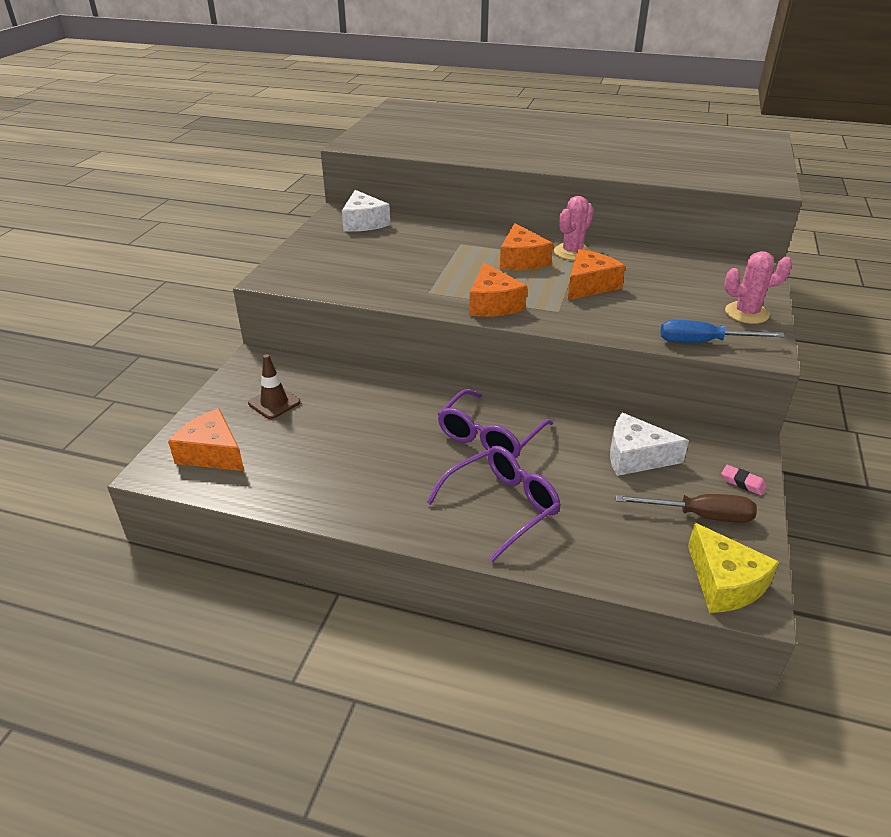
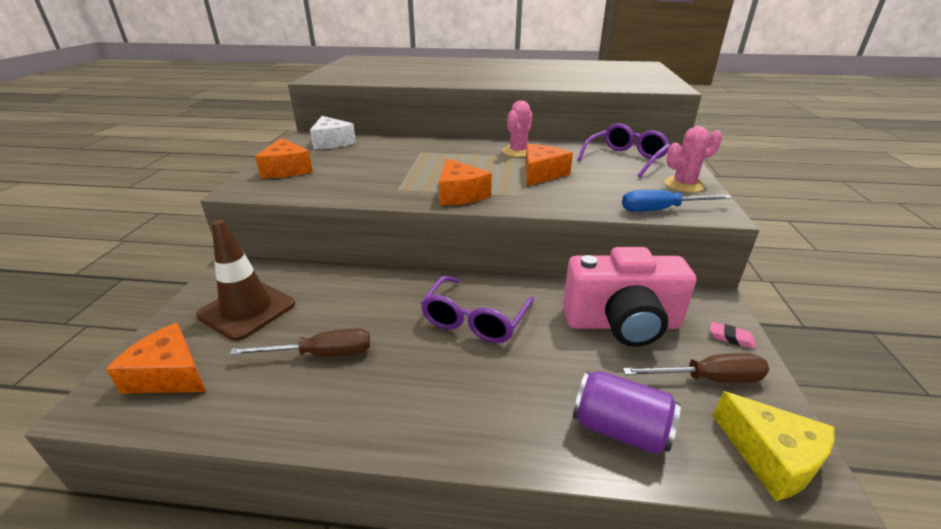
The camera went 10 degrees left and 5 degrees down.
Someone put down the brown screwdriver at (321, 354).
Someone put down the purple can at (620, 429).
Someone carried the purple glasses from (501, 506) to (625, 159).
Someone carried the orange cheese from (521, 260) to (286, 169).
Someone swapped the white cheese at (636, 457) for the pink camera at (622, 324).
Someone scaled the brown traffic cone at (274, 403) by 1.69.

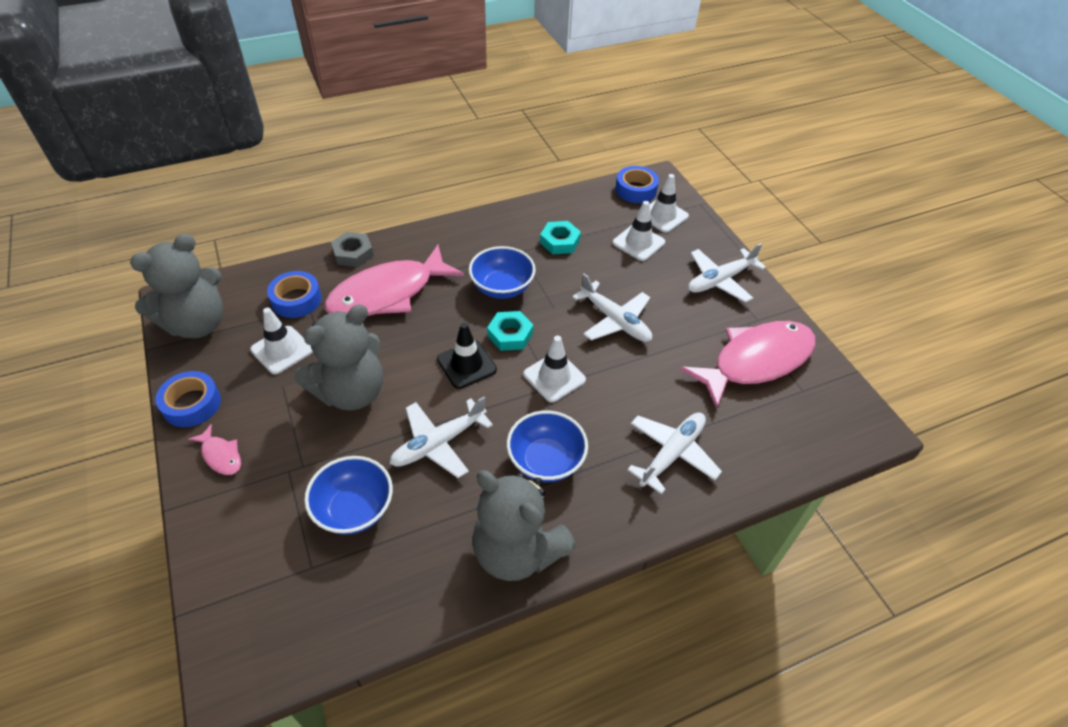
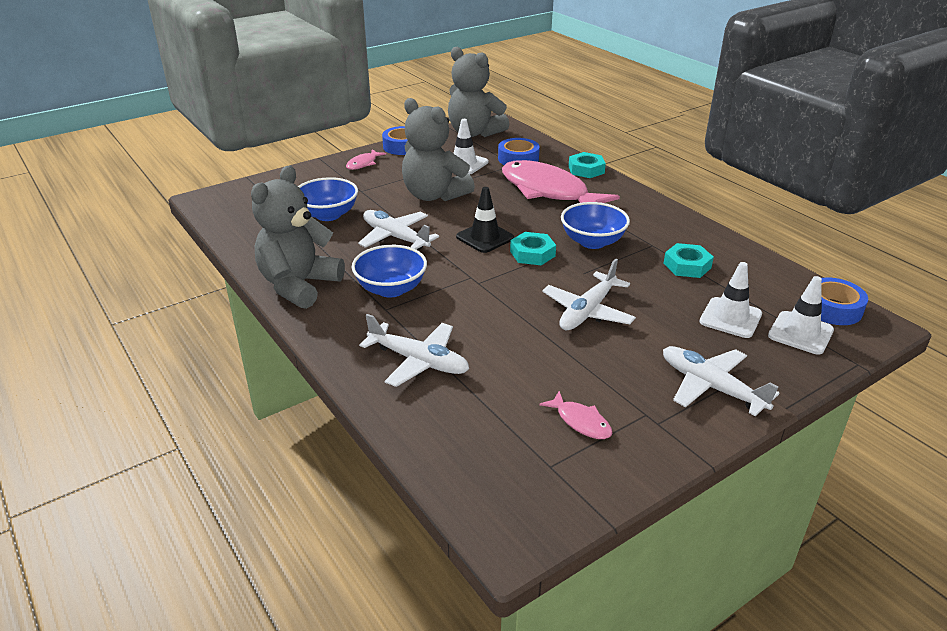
The camera went 80 degrees right and 15 degrees down.
Someone took away the white traffic cone at (554, 377).
Someone repainted the grey nut at (353, 253), which became the turquoise nut at (586, 170).
Someone scaled the pink fish at (756, 361) by 0.41.

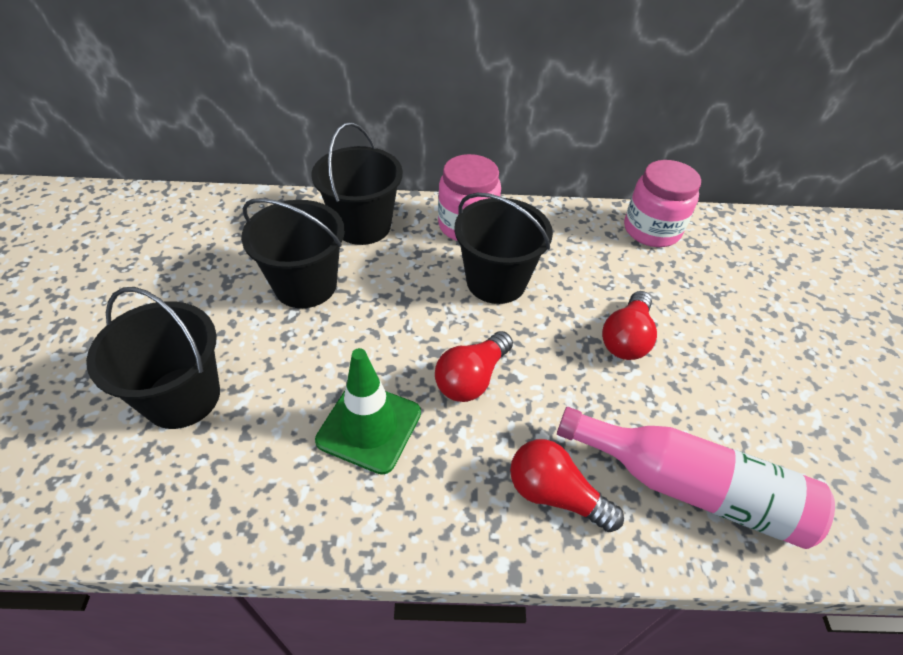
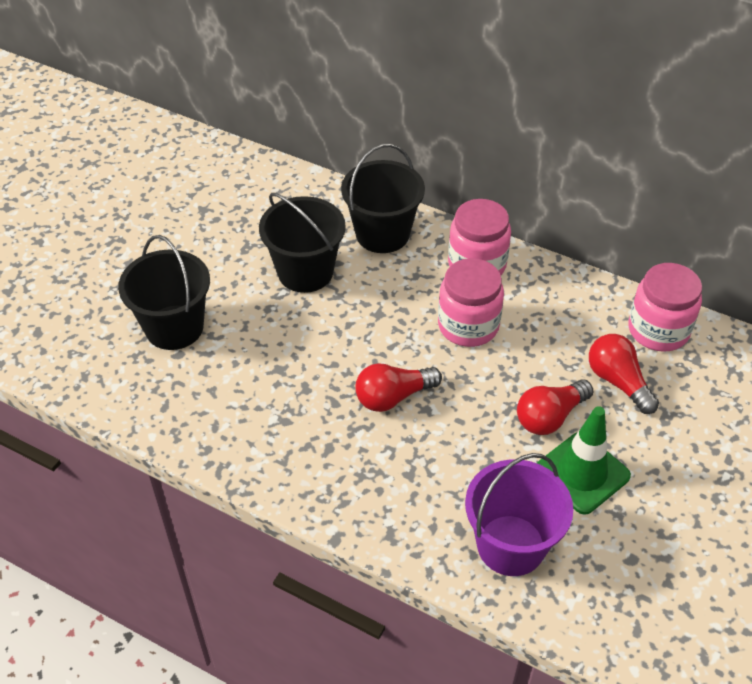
The camera went 30 degrees right and 0 degrees up.
Someone carried the green traffic cone from (369, 426) to (582, 473).
Someone carried the red light bulb from (555, 494) to (618, 381).
Someone swapped the black bucket at (496, 281) for the pink jar at (468, 325).
Someone swapped the pink bottle at (690, 487) for the purple bucket at (511, 545).

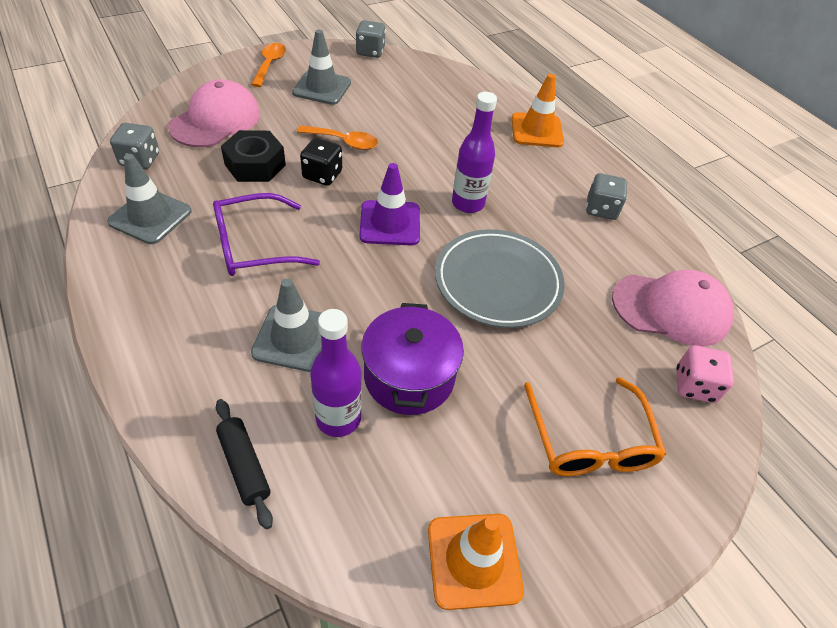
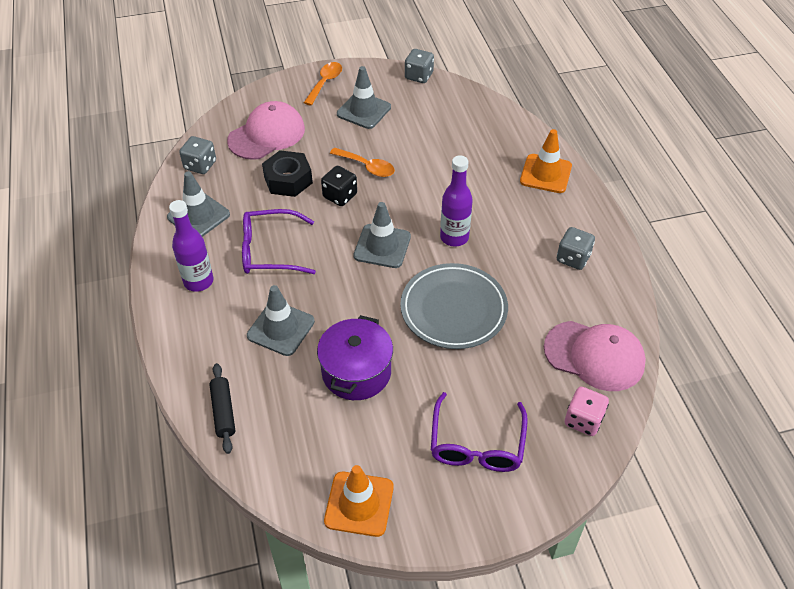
The camera went 20 degrees right and 0 degrees up.
Someone carried the purple bottle from (338, 418) to (198, 281).
Someone repainted the purple traffic cone at (390, 223), which became the grey traffic cone at (382, 246).
Someone repainted the orange glasses at (589, 440), which became the purple glasses at (477, 443).

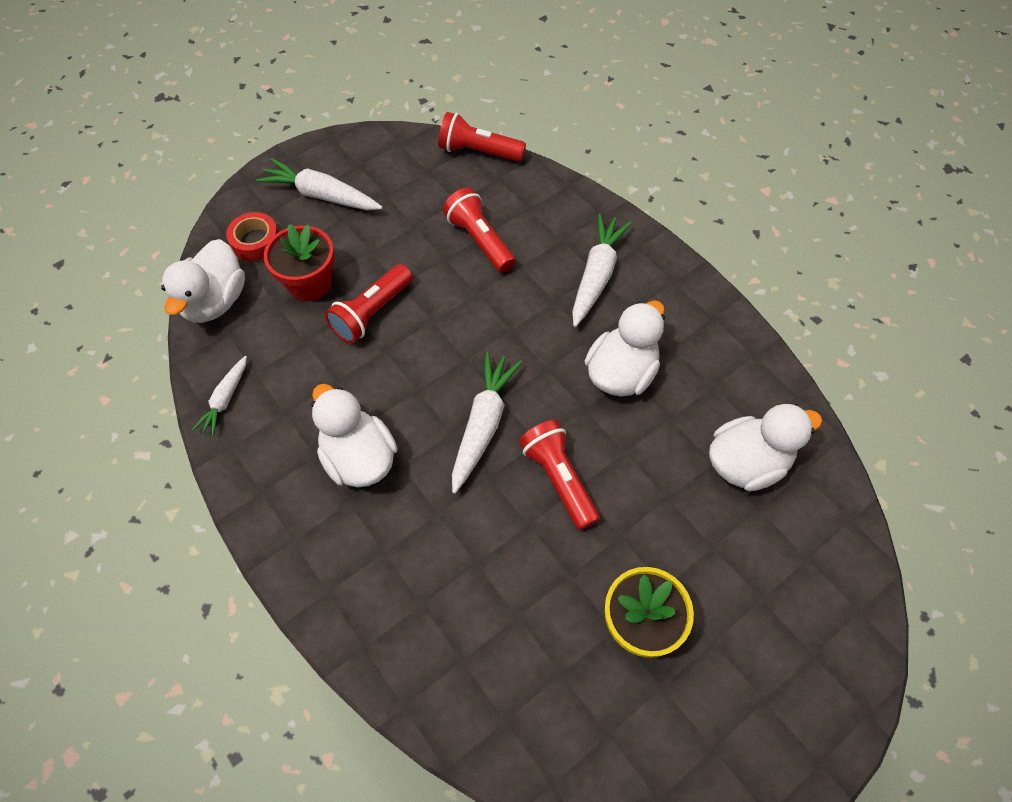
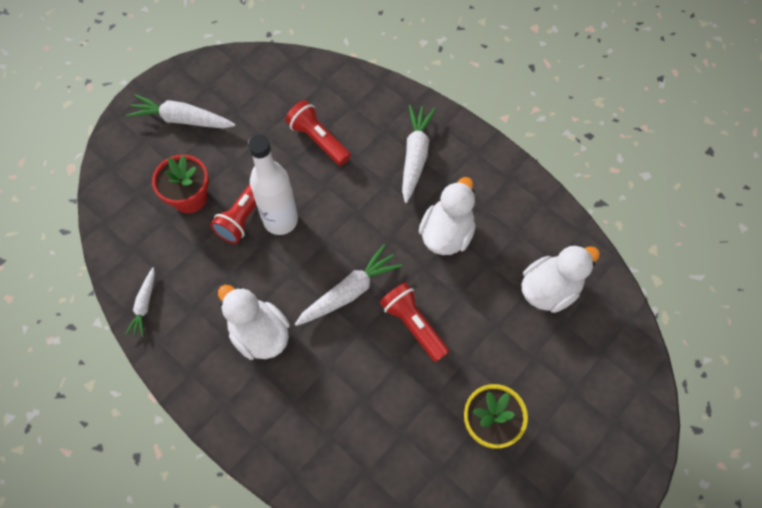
The camera went 10 degrees left and 5 degrees up.
Someone took away the white duck at (215, 301).
Someone took away the red tape at (255, 241).
Someone took away the red flashlight at (478, 151).
Someone put down the white bottle at (280, 220).
Someone rotated the white carrot at (483, 424) by 45 degrees clockwise.

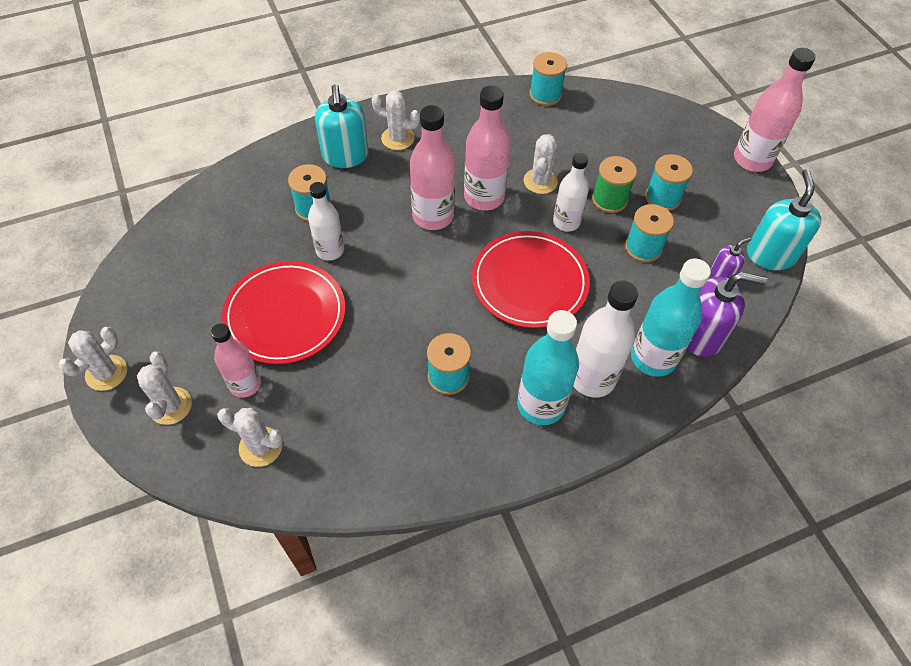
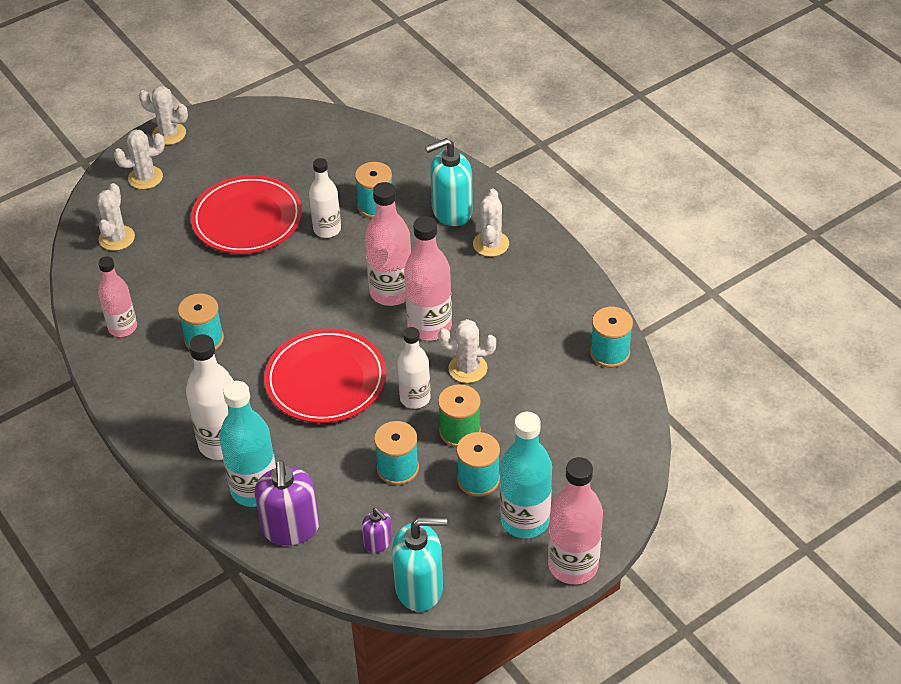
The camera went 80 degrees right and 10 degrees down.
Someone carried the pink bottle from (245, 384) to (122, 327).
Someone carried the turquoise bottle from (541, 405) to (525, 520).

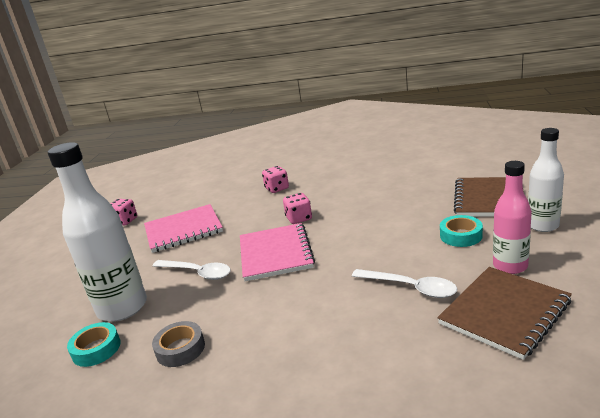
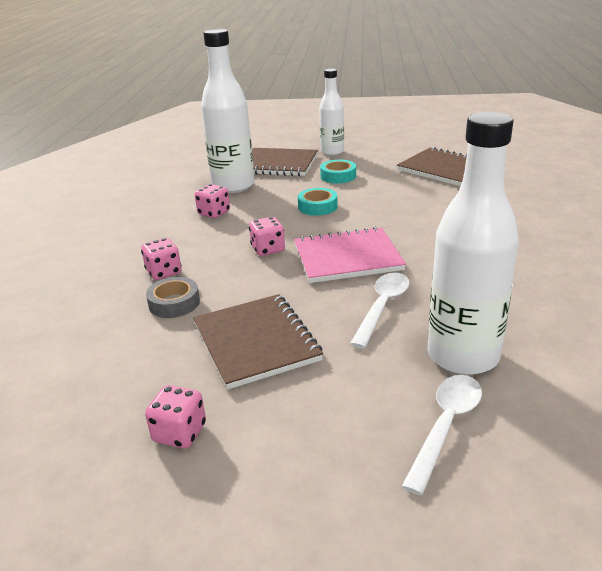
The camera went 95 degrees left and 5 degrees up.
Someone took away the pink bottle at (510, 266).
Someone put down the pink dice at (214, 213).
Someone put down the white bottle at (233, 186).
Someone carried the turquoise tape from (96, 349) to (317, 207).
Someone carried the grey tape from (180, 349) to (174, 303).
Someone carried the white spoon from (411, 288) to (446, 426).
Someone repainted the pink notebook at (183, 230), which became the brown notebook at (256, 342).

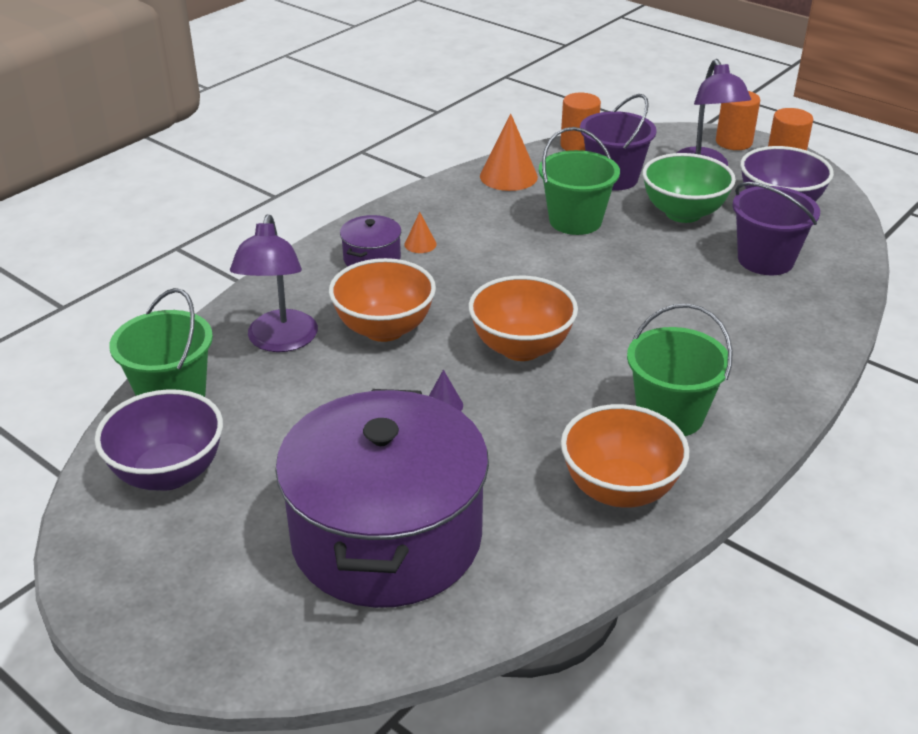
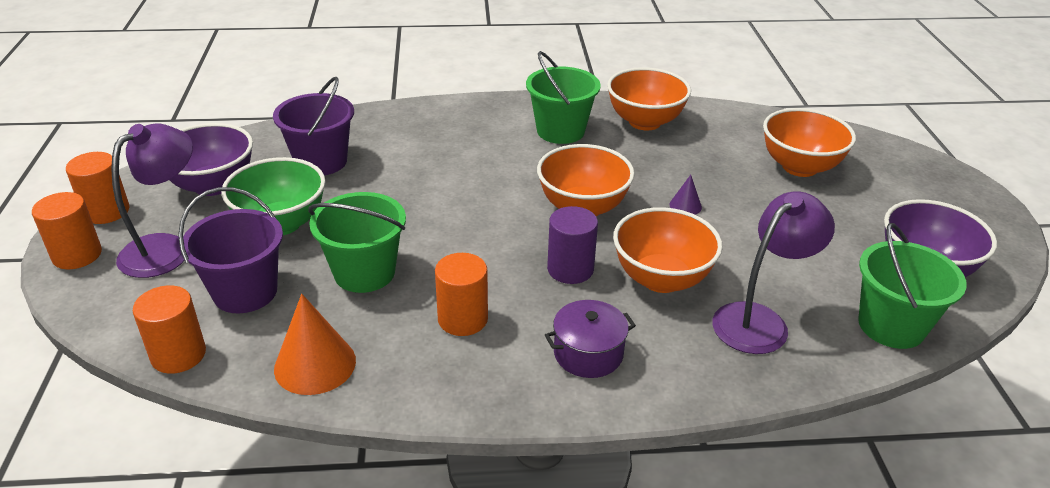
The camera went 135 degrees left and 0 degrees up.
Someone took away the orange cone at (420, 244).
Someone put down the orange cylinder at (462, 319).
Someone put down the purple cylinder at (570, 269).
Someone swapped the purple pot at (386, 537) for the orange bowl at (799, 167).

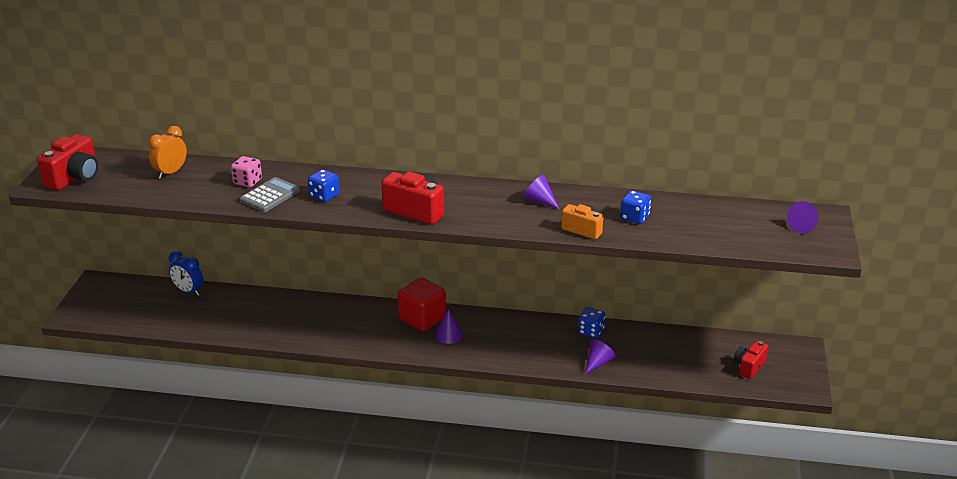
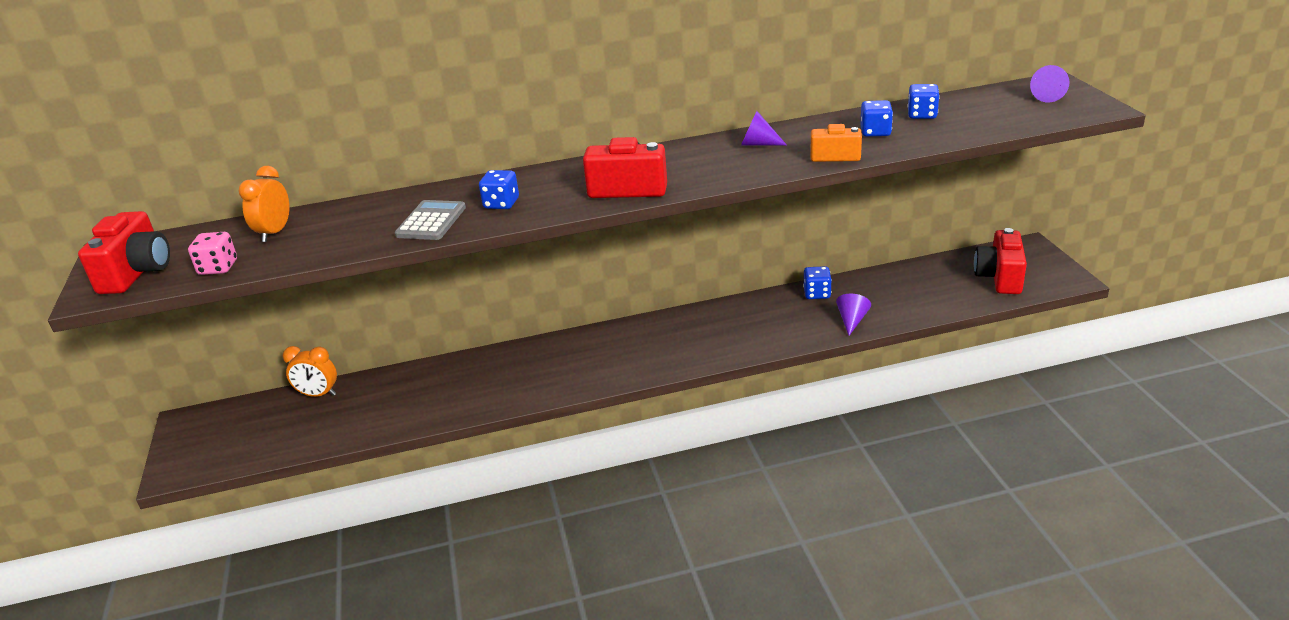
The camera went 20 degrees left and 0 degrees up.
Someone took away the red cube at (422, 318).
Someone took away the purple cone at (448, 334).
Someone put down the blue dice at (922, 115).
Someone carried the pink dice from (247, 182) to (218, 268).
Someone repainted the blue clock at (188, 291), which became the orange clock at (318, 394).
Someone scaled the red camera at (749, 367) by 1.56.

